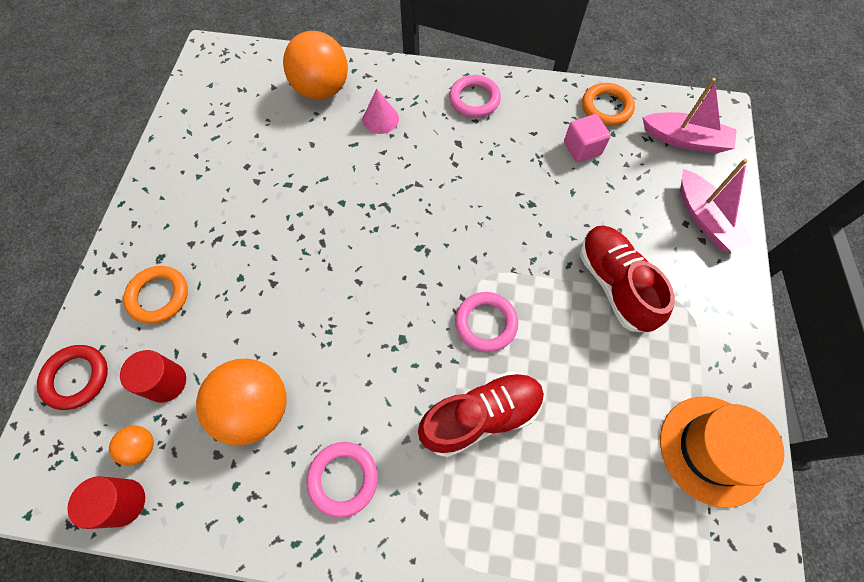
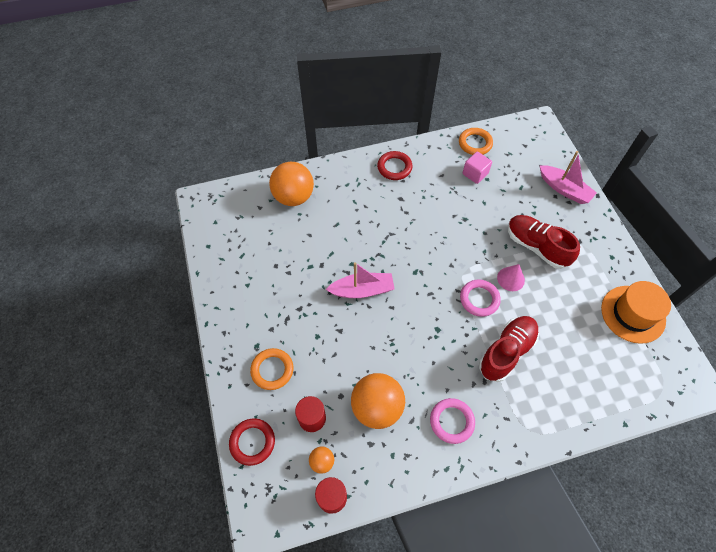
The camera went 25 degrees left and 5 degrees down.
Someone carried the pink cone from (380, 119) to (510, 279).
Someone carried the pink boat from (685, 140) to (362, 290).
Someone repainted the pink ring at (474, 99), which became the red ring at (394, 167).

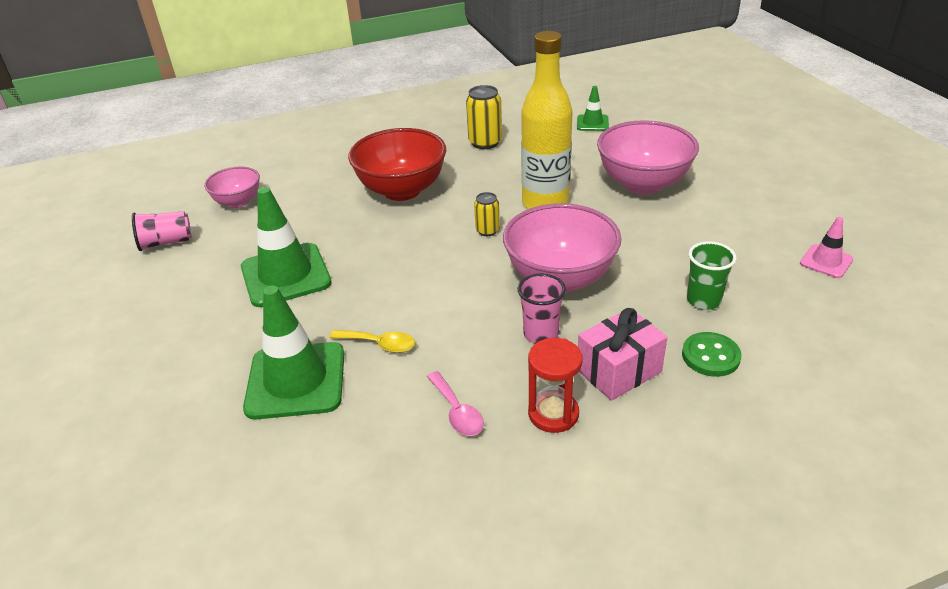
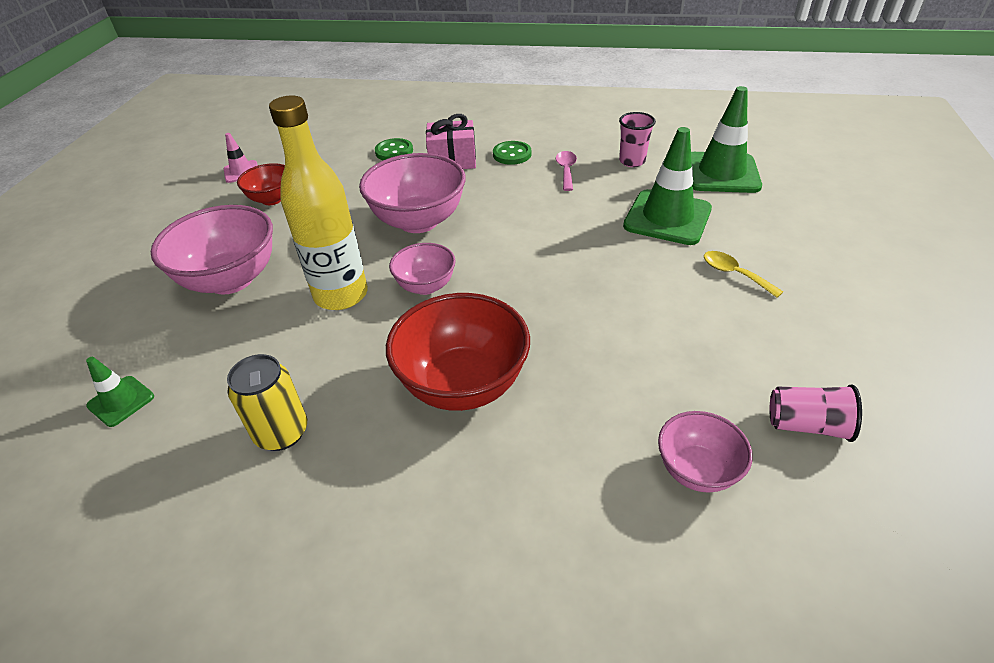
The camera went 150 degrees left and 5 degrees up.
Someone took away the green cup at (703, 300).
Someone put down the red bowl at (272, 199).
Someone carried the green traffic cone from (285, 275) to (721, 173).
Someone carried the yellow spoon from (379, 344) to (734, 274).
Someone carried the pink cup from (541, 334) to (632, 161).
Someone swapped the yellow can at (487, 231) for the pink bowl at (426, 286).
Someone swapped the red hourglass at (553, 414) for the green button at (512, 154).

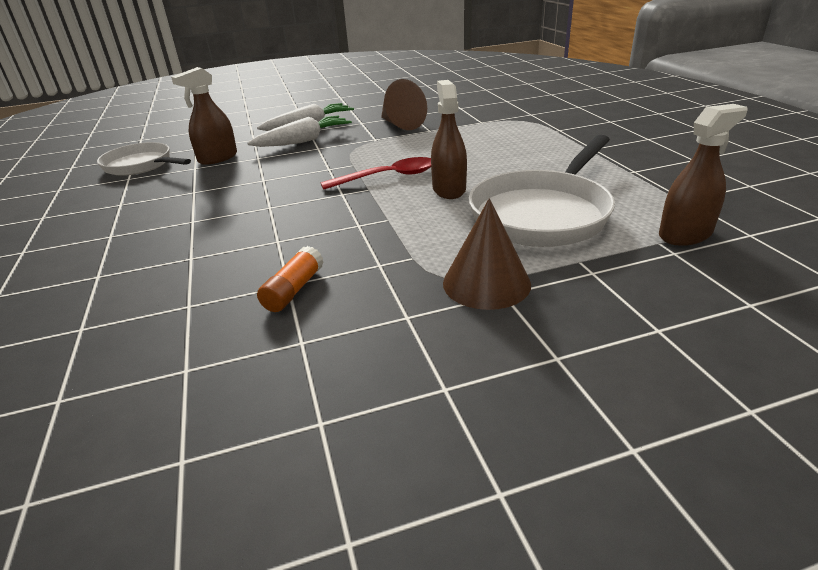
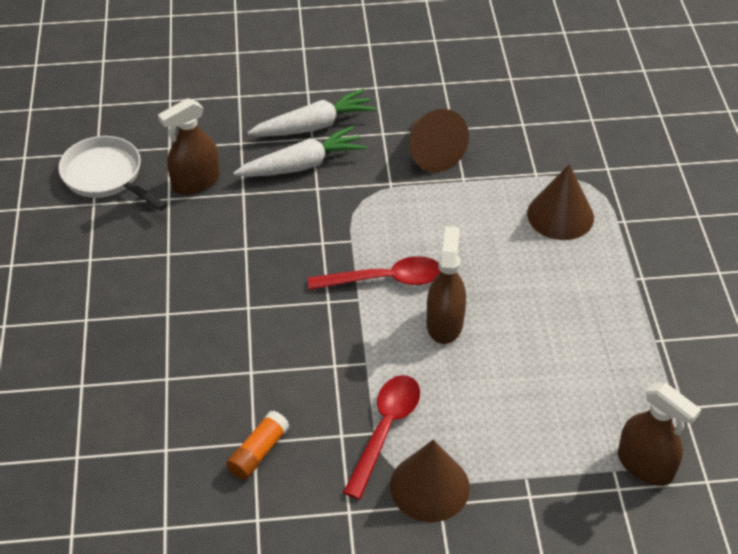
The camera went 10 degrees right and 15 degrees up.
Someone took away the white pan at (543, 214).
Someone put down the red spoon at (385, 430).
Someone put down the brown cone at (560, 215).
Someone rotated the brown spray bottle at (685, 234) by 60 degrees clockwise.

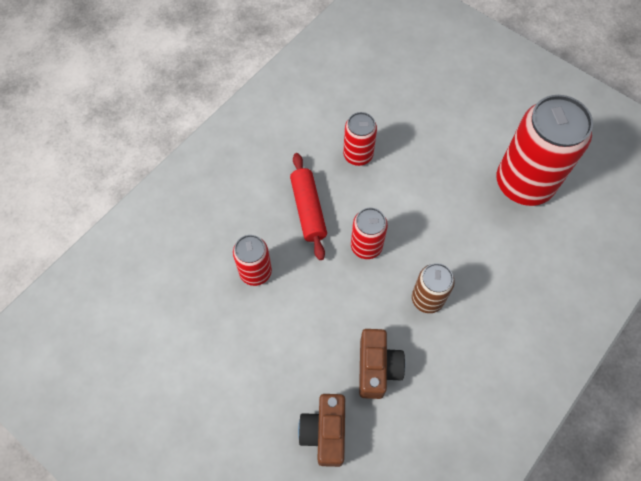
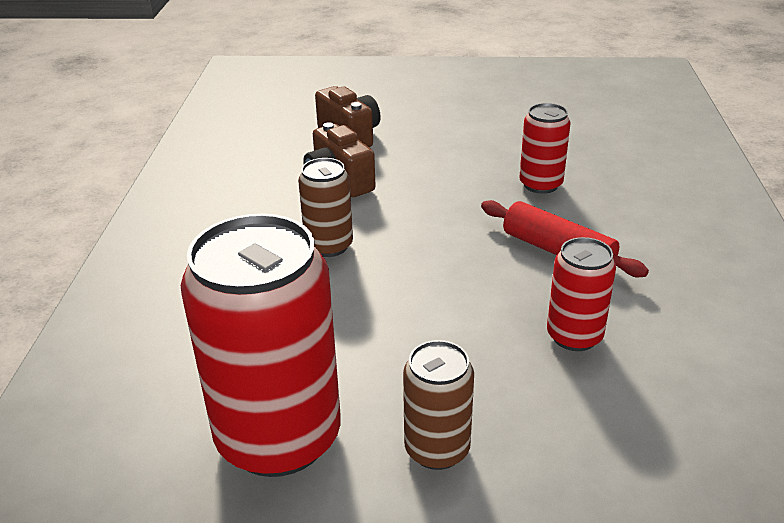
The camera went 145 degrees right and 30 degrees down.
Someone took away the red can at (366, 246).
Someone put down the brown can at (437, 449).

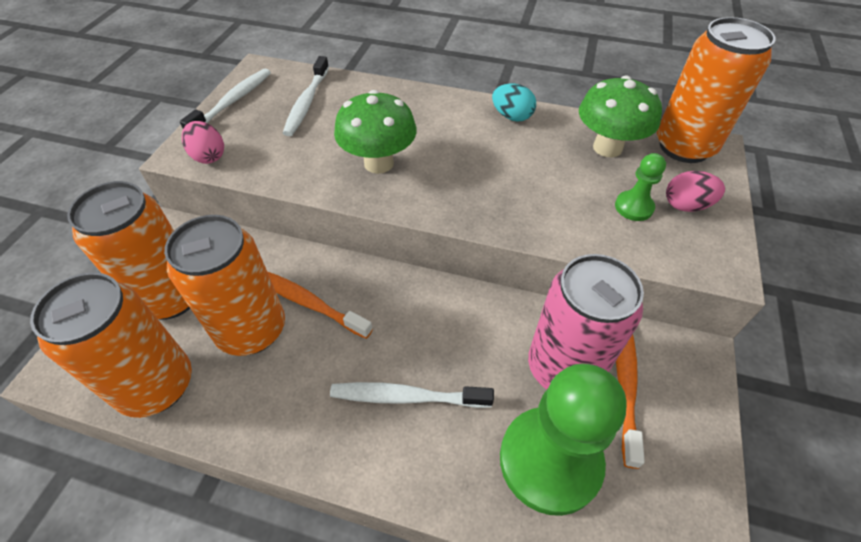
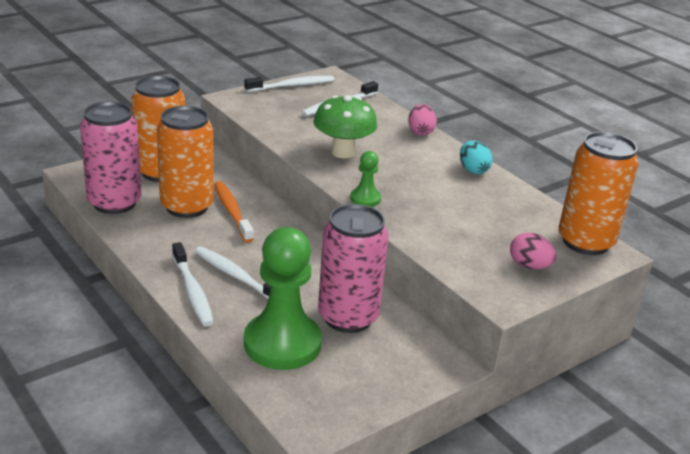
The camera went 35 degrees right and 20 degrees down.
Someone took away the green mushroom at (607, 147).
Someone took away the orange toothbrush at (625, 384).
Someone put down the white toothbrush at (192, 291).
Someone carried the pink egg from (208, 156) to (420, 132).
Someone carried the green pawn from (634, 207) to (365, 199).
Someone repainted the orange can at (157, 385), which became the pink can at (114, 203).

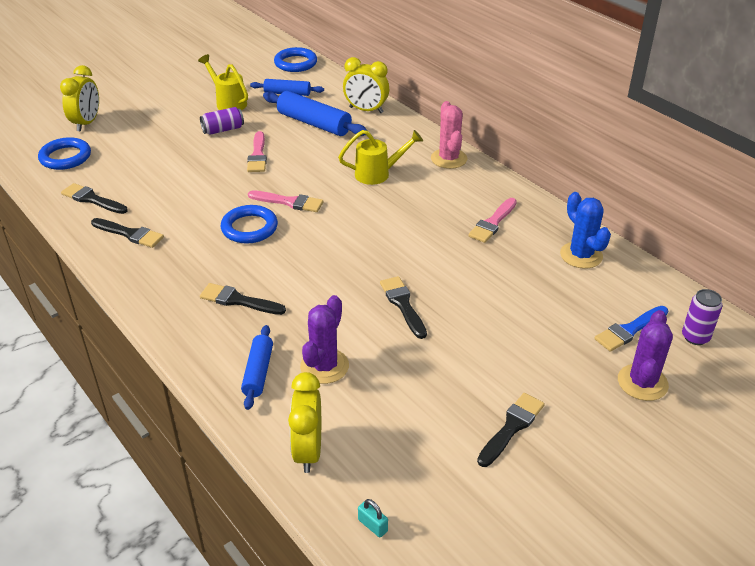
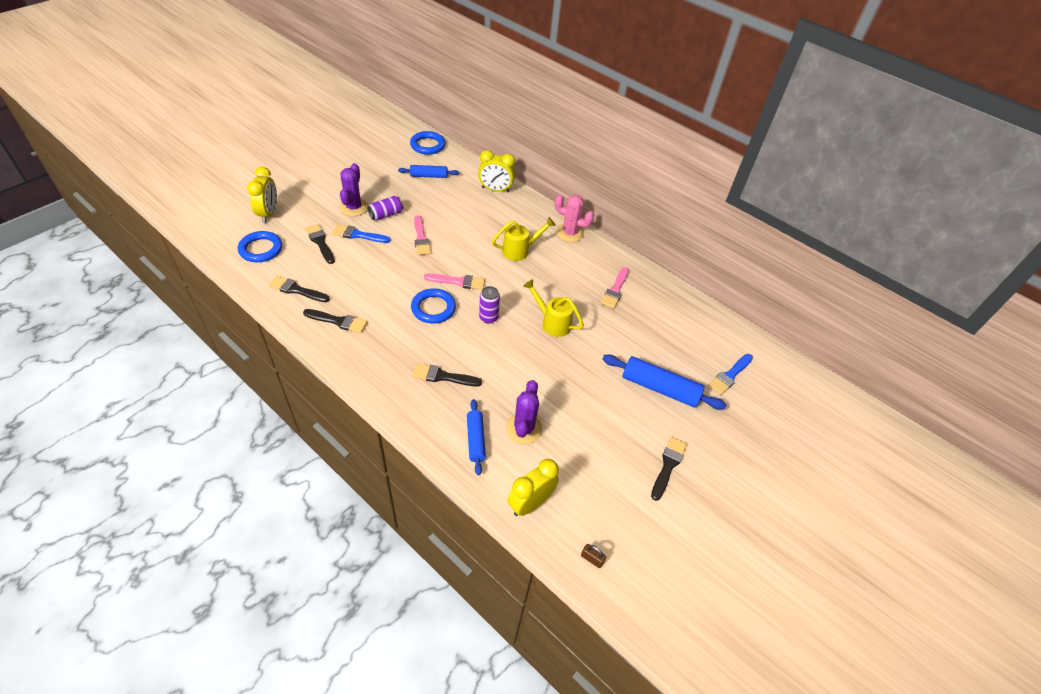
The camera went 15 degrees left and 10 degrees up.
Someone took away the blue cactus at (581, 255).
Someone put down the blue brush at (358, 235).
Someone carried the yellow watering can from (228, 102) to (552, 322).
Someone carried the blue rolling pin from (314, 123) to (659, 388).
Someone carried the black brush from (403, 305) to (320, 242).
Someone carried the purple cactus from (642, 382) to (354, 207).
Someone carried the purple can from (695, 337) to (488, 317).
Someone repainted the turquoise padlock at (372, 525), which became the brown padlock at (592, 559).
Someone rotated the yellow clock at (308, 451) by 60 degrees clockwise.
Someone rotated the pink cactus at (449, 159) by 45 degrees counterclockwise.

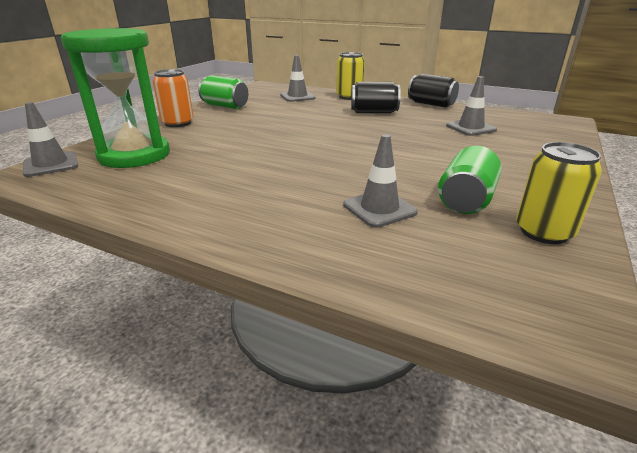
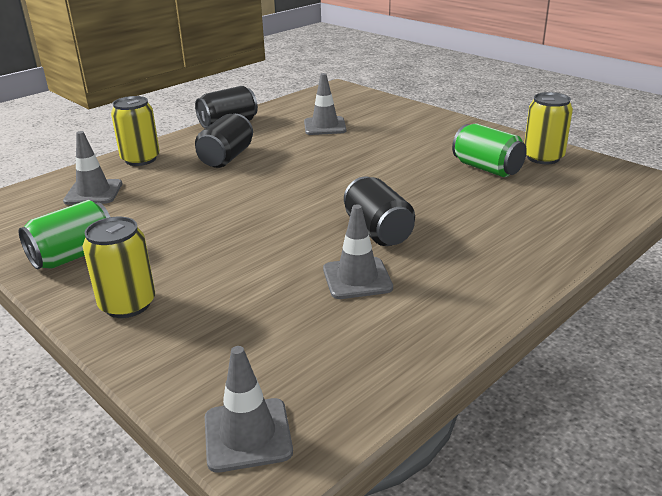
The camera went 70 degrees left and 0 degrees up.
Someone took away the green hourglass at (134, 155).
Someone put down the black can at (378, 231).
Someone carried the grey traffic cone from (379, 209) to (357, 278).
Someone repainted the orange can at (178, 123), which became the yellow can at (127, 304).

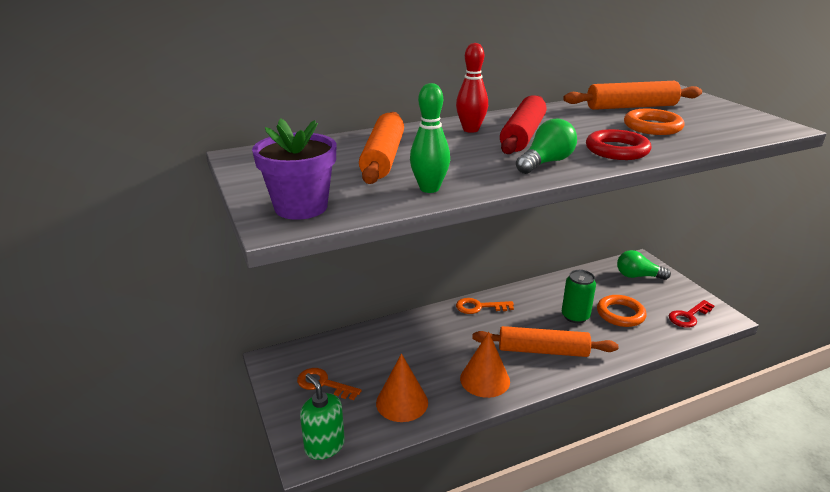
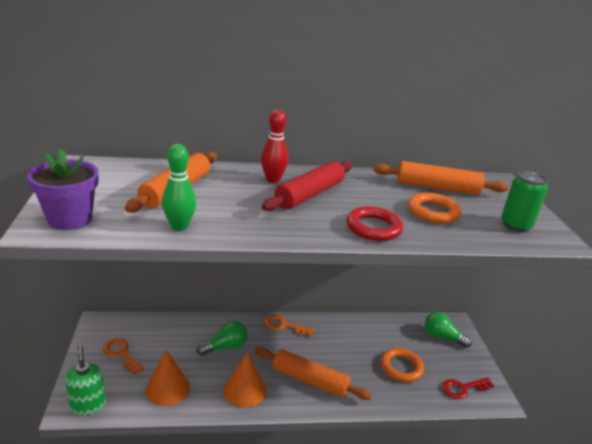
The camera went 15 degrees right and 0 degrees up.
Someone carried the green light bulb from (545, 162) to (225, 347).
Someone carried the green can from (575, 316) to (515, 225).

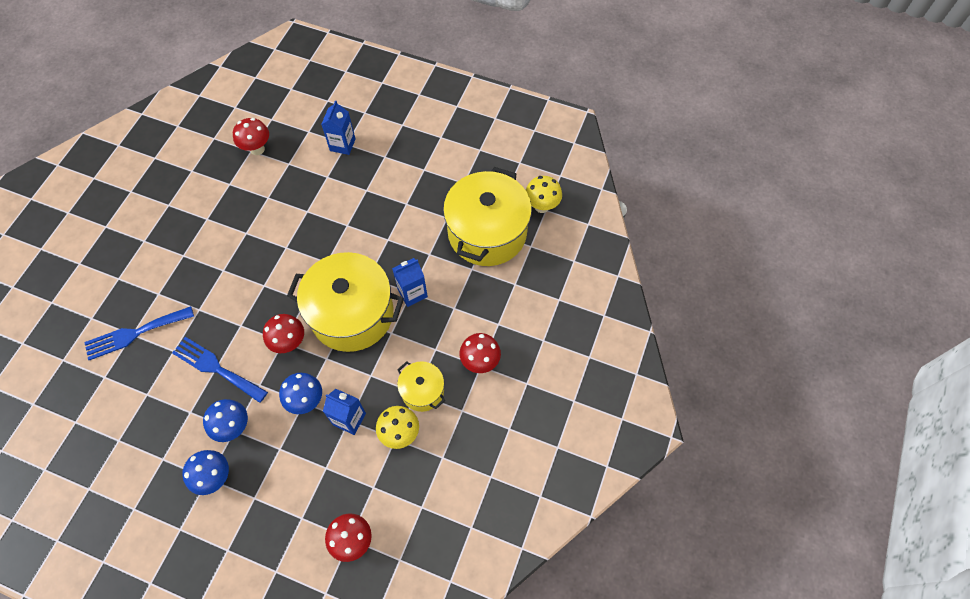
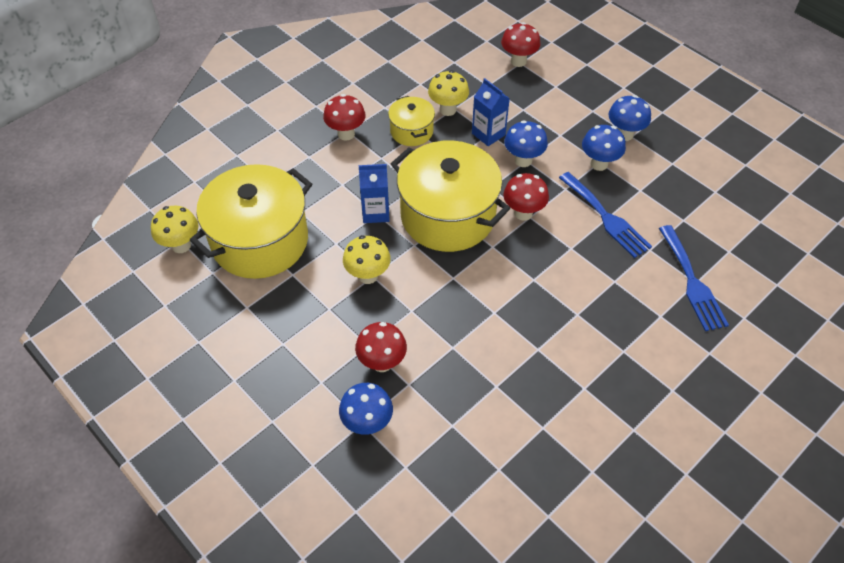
The camera went 155 degrees left and 10 degrees down.
Someone put down the yellow mushroom at (368, 276).
Someone carried the red mushroom from (257, 149) to (382, 363).
Someone swapped the blue carton at (342, 145) for the blue mushroom at (367, 423).
Someone rotated the blue fork at (135, 333) by 75 degrees clockwise.

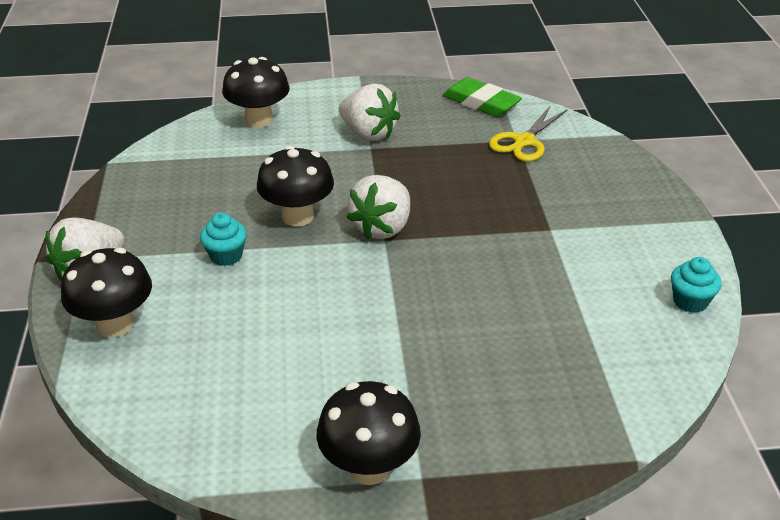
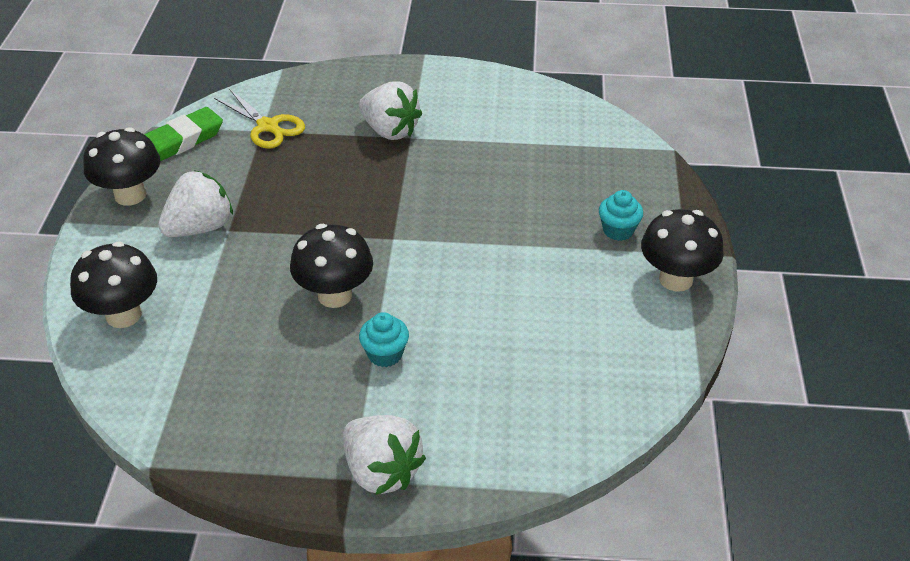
The camera went 80 degrees left and 5 degrees up.
Someone carried the black mushroom from (115, 324) to (130, 195).
Someone carried the white strawberry from (382, 227) to (390, 131).
Someone carried the turquoise cupcake from (690, 301) to (618, 230).

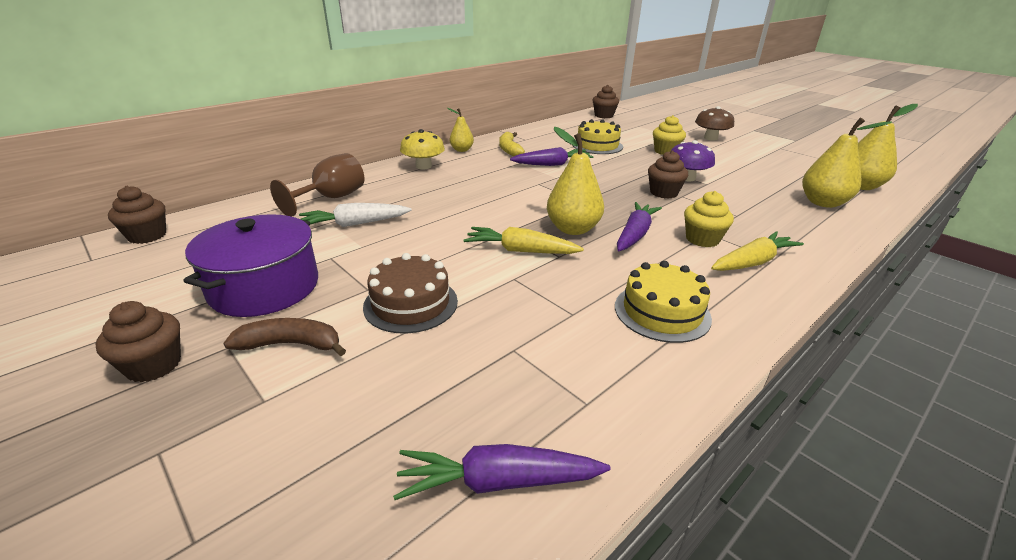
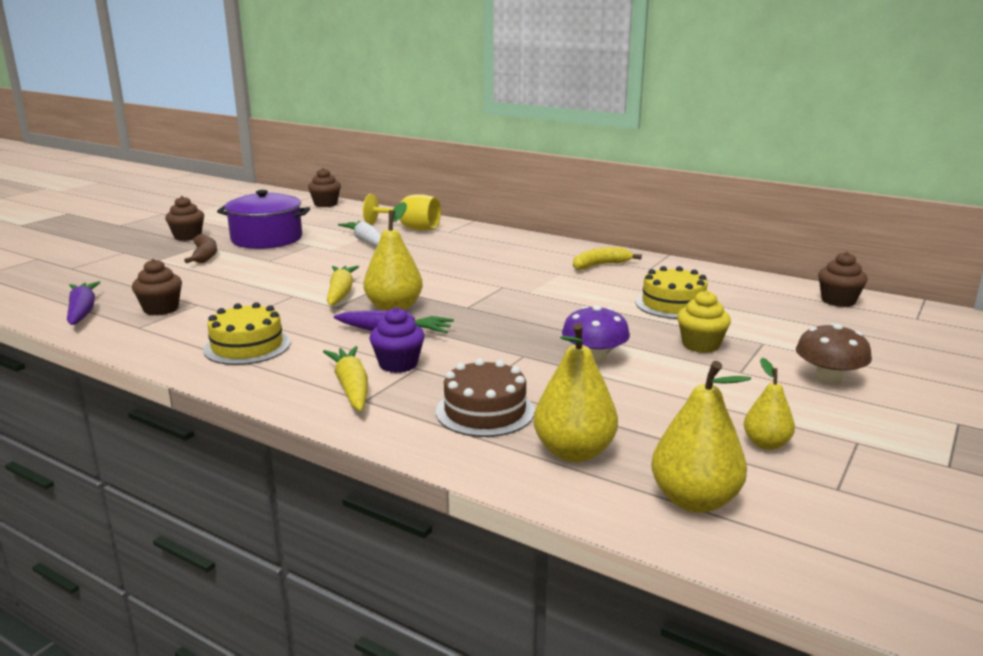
The camera went 75 degrees right and 10 degrees down.
Someone took away the yellow mushroom at (423, 166).
Someone took away the purple carrot at (552, 164).
Someone carried the brown cake from (411, 303) to (485, 411).
Someone carried the yellow pear from (461, 150) to (766, 444).
Someone carried the brown cupcake from (663, 193) to (161, 309).
Someone repainted the brown goblet at (332, 198), which became the yellow goblet at (411, 228).
Someone repainted the yellow cupcake at (702, 239), which became the purple cupcake at (398, 364).
Someone rotated the yellow carrot at (752, 262) by 150 degrees counterclockwise.

